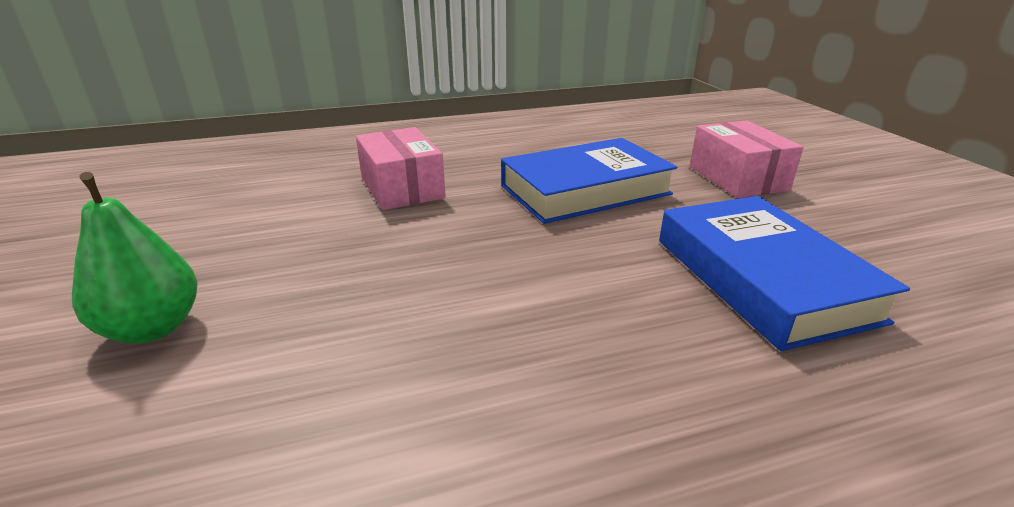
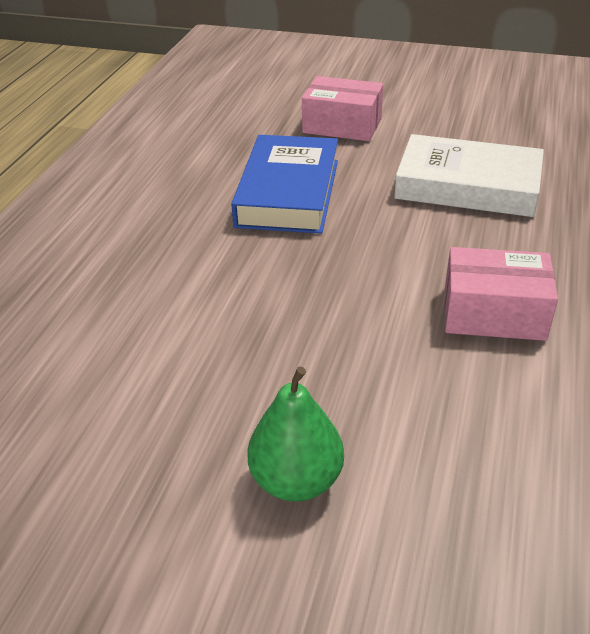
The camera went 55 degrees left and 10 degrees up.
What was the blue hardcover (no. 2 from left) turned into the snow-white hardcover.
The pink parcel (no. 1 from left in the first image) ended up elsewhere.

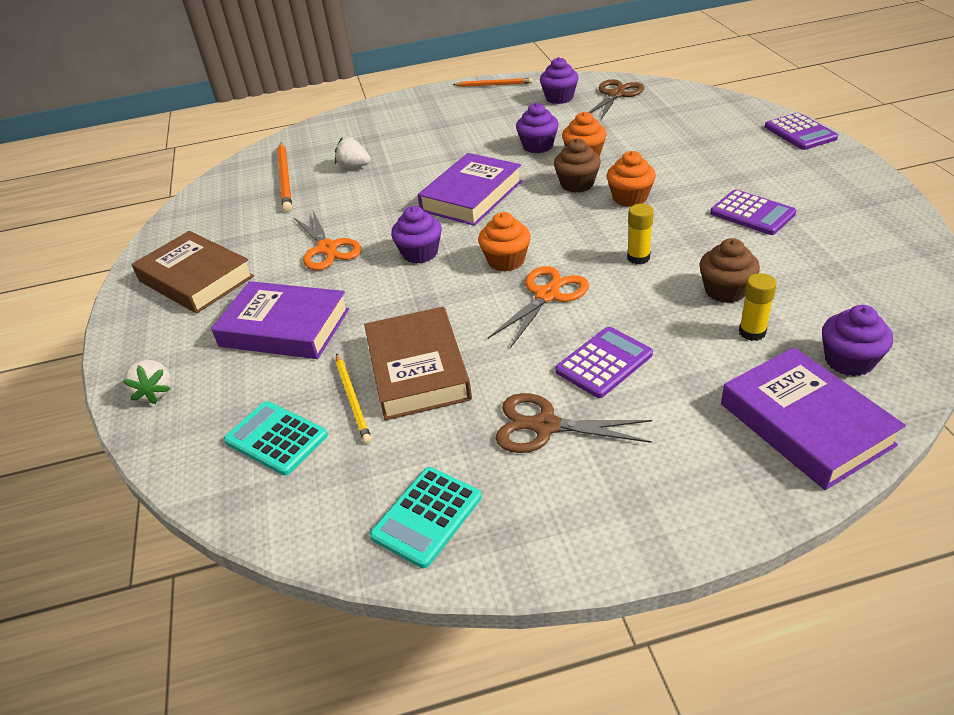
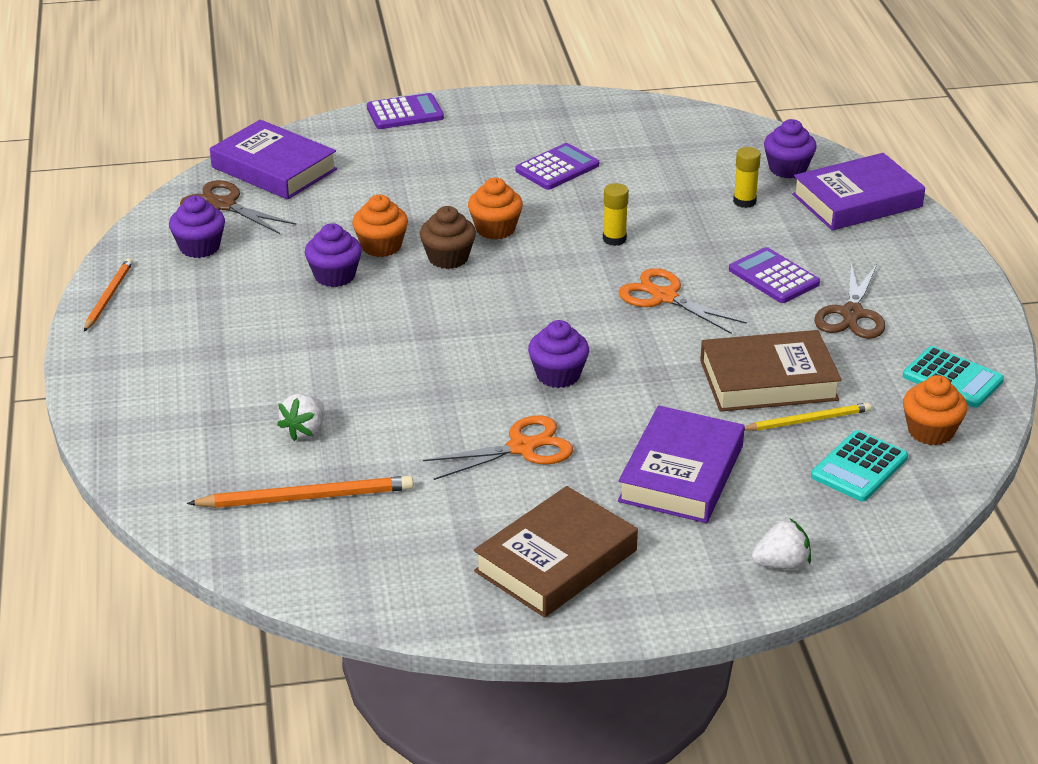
The camera went 90 degrees left and 5 degrees down.
The royal purple hardcover (no. 2 from left in the first image) ended up elsewhere.
The orange-coloured fairy cake (no. 1 from left in the first image) ended up elsewhere.
The second view lost the dark brown fairy cake (no. 2 from left).

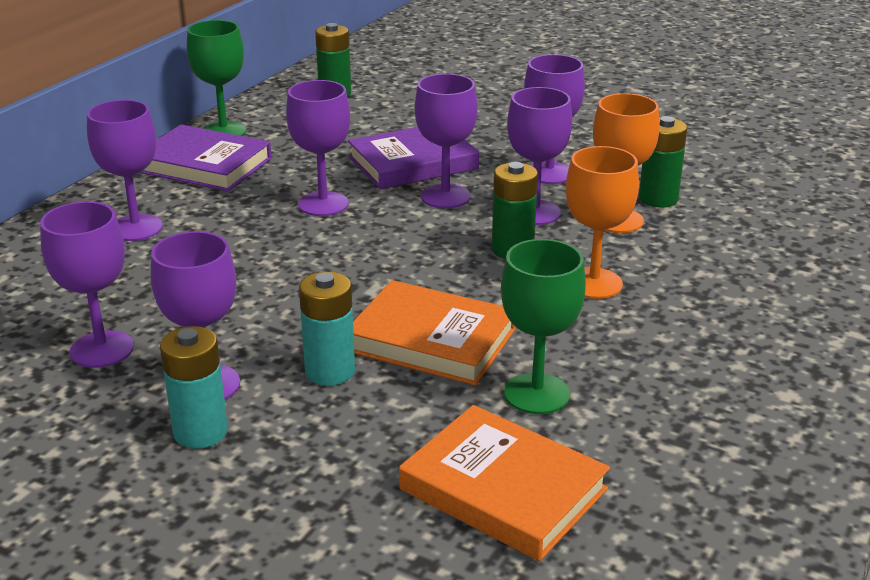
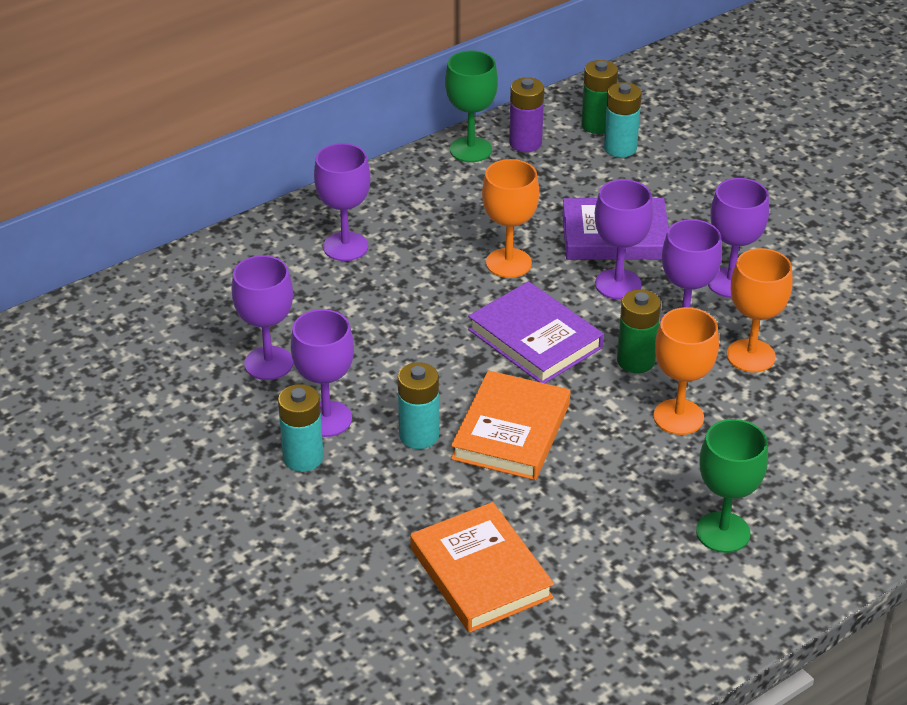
The camera went 25 degrees right and 10 degrees up.
The orange-coloured hardcover (no. 1 from left in the first image) ended up facing another way, 60 degrees clockwise from before.
The royal purple hardcover (no. 1 from left) ended up elsewhere.
What was the royal purple wine glass (no. 4 from left) turned into the orange-coloured wine glass (no. 1 from left).
The second view gained the royal purple battery.
The second view gained the teal battery (no. 3 from left).
The green wine glass (no. 2 from left) ended up elsewhere.
The second view lost the green battery (no. 3 from left).

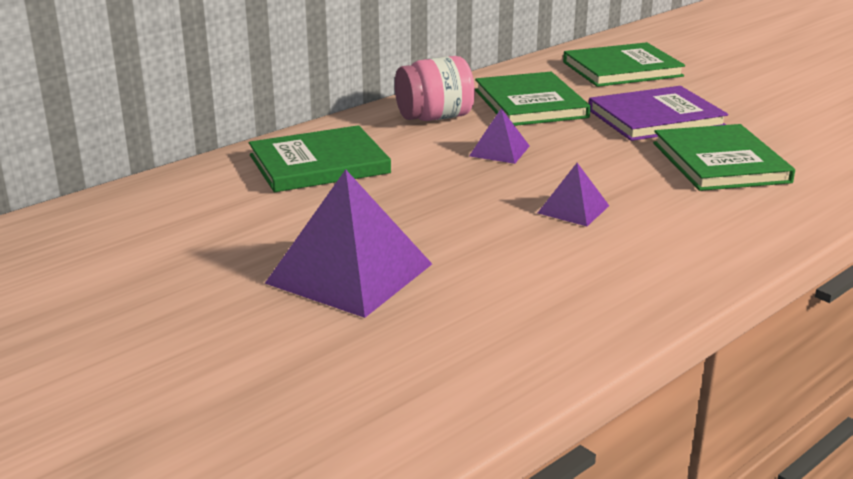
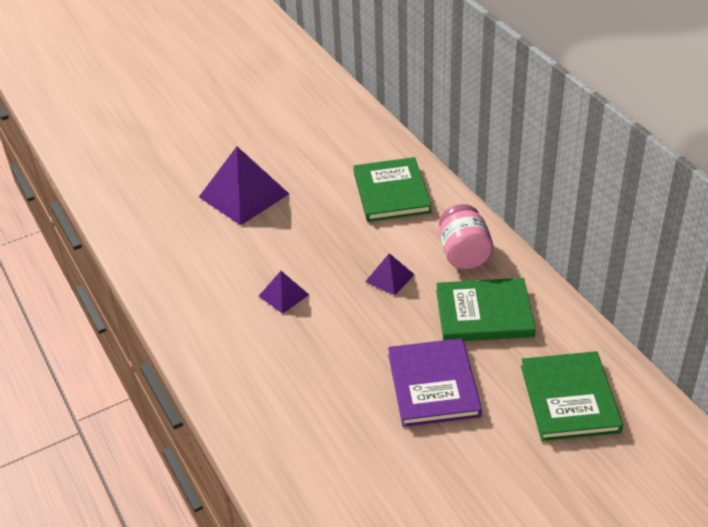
The camera went 105 degrees right and 15 degrees up.
The second view lost the green hardcover (no. 4 from left).

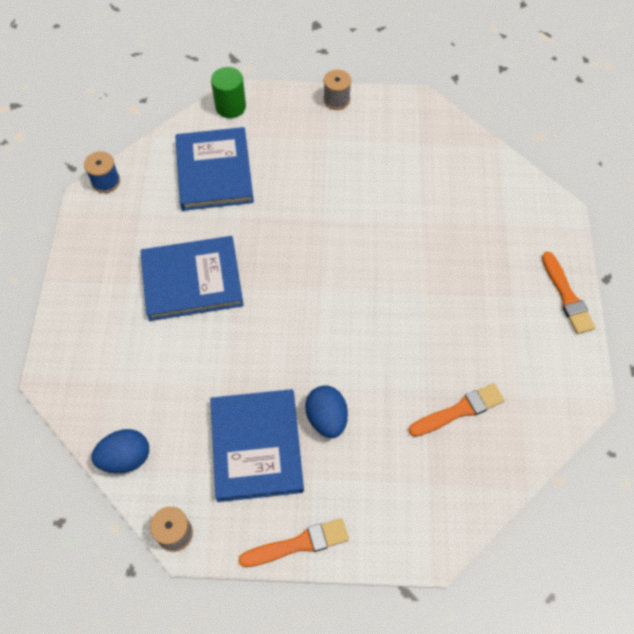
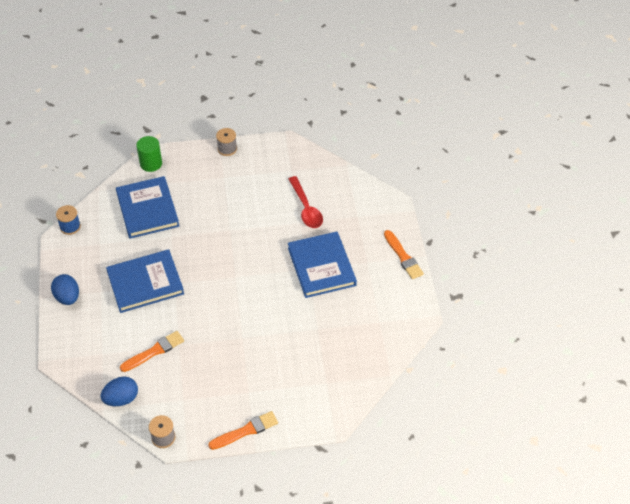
The camera went 10 degrees left and 10 degrees down.
The blue egg shape (no. 2 from left in the first image) ended up elsewhere.
The orange-coloured paintbrush (no. 2 from left in the first image) ended up elsewhere.
The blue hardcover (no. 3 from left) ended up elsewhere.
The second view gained the scarlet spoon.

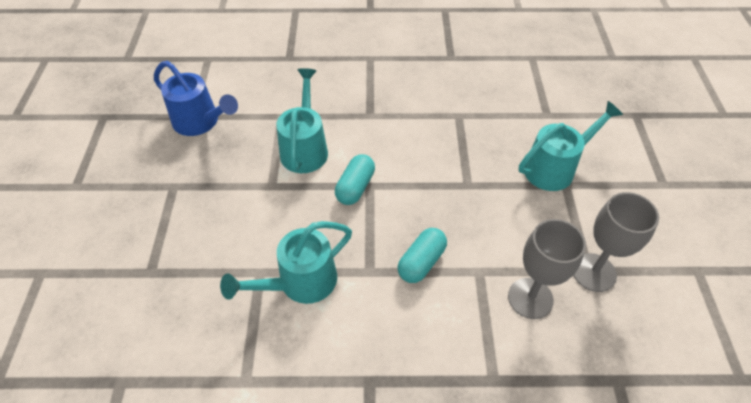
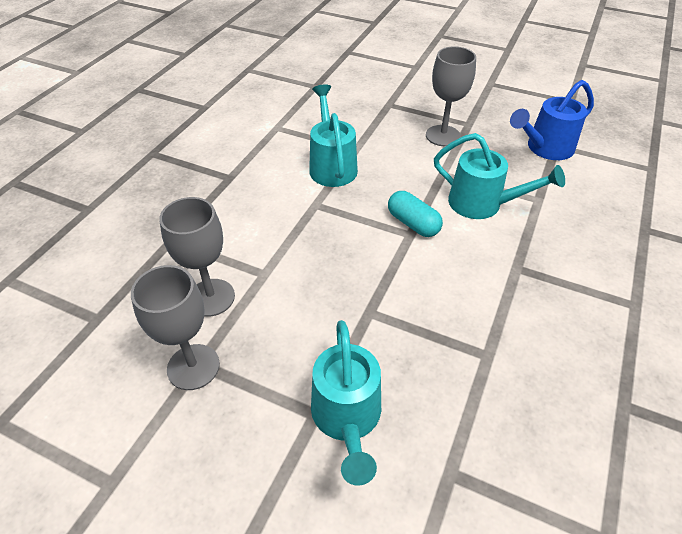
The camera went 115 degrees right and 5 degrees down.
The second view gained the gray wine glass (no. 3 from left).
The second view lost the teal pill (no. 2 from left).

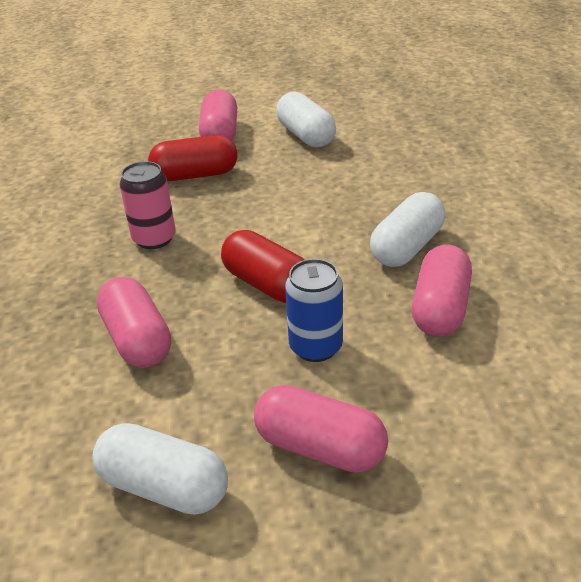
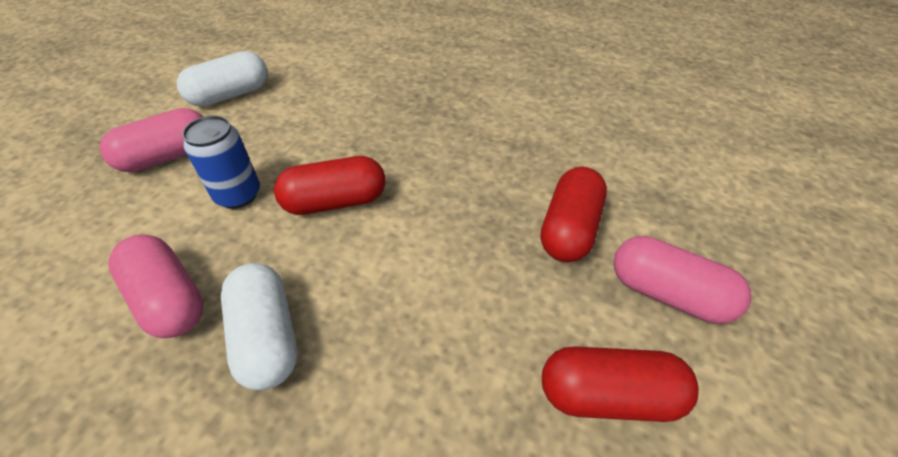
The camera went 120 degrees right and 10 degrees up.
What was the snow-white pill (no. 2 from left) turned into the scarlet pill (no. 3 from left).
The second view lost the pink pill (no. 1 from left).
The second view lost the pink tin.

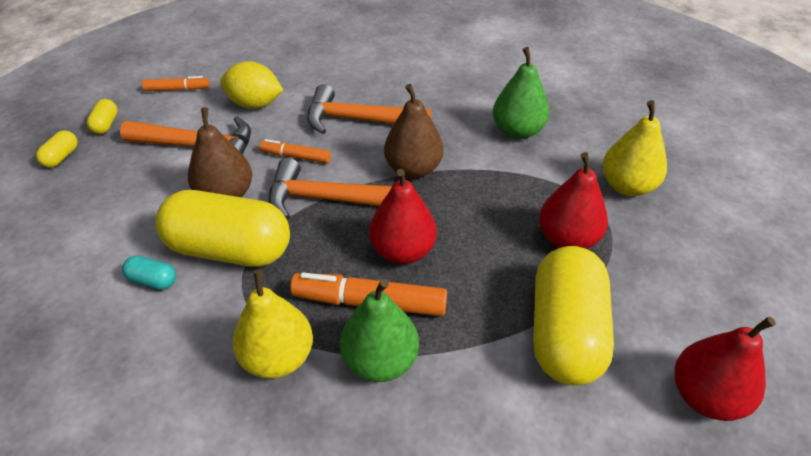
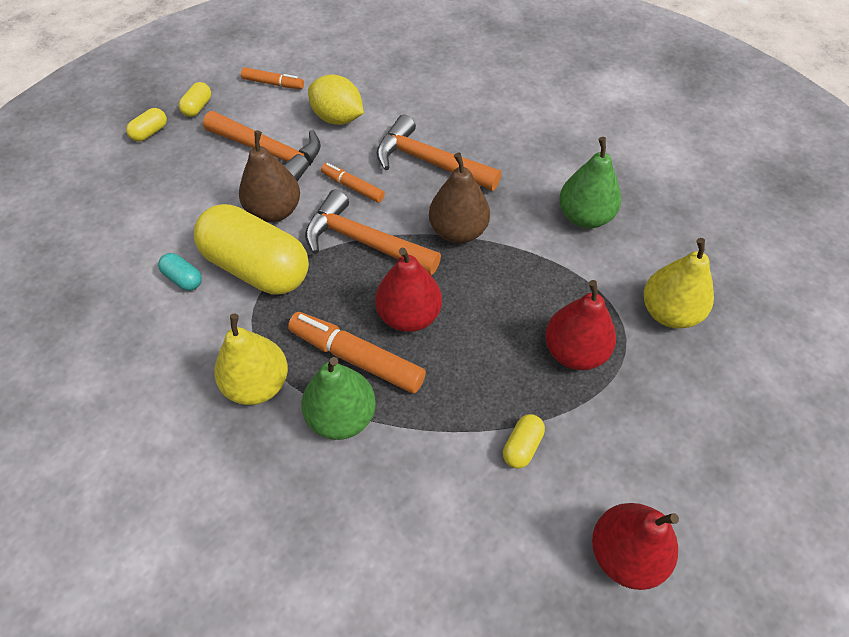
The camera went 20 degrees right and 10 degrees up.
The size of the bright yellow pill (no. 4 from left) changed by a factor of 0.40.

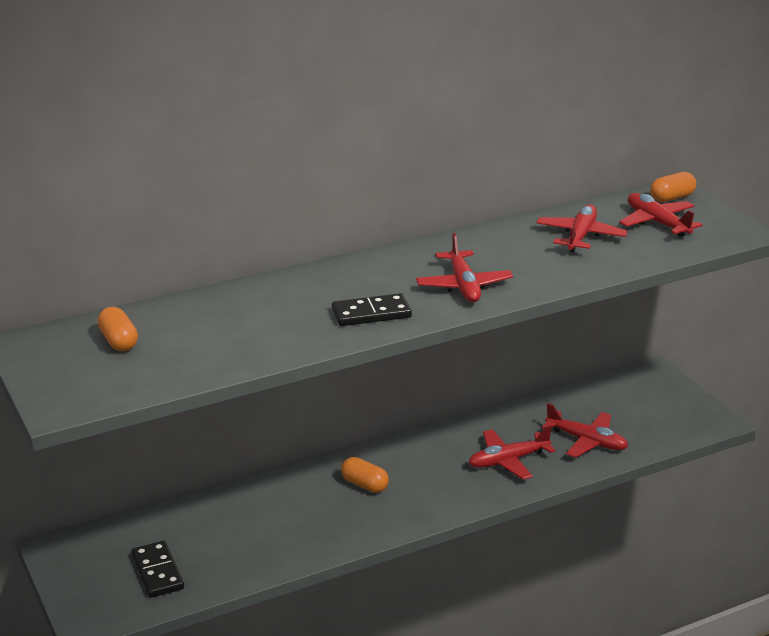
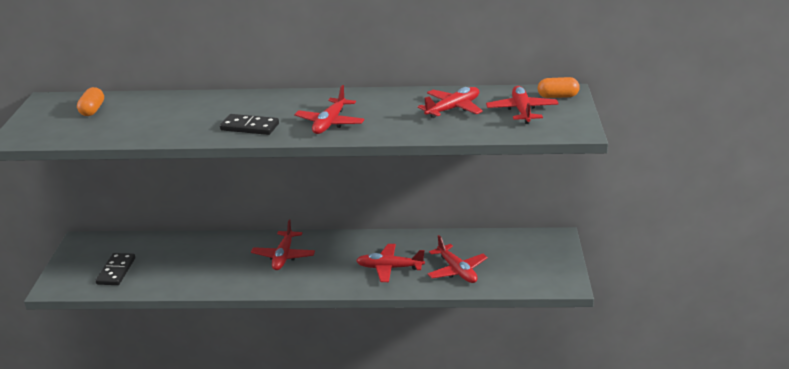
The camera went 30 degrees right and 0 degrees up.
Where the orange-coloured pill (no. 2 from left) stood, the scarlet plane (no. 1 from left) came to stand.

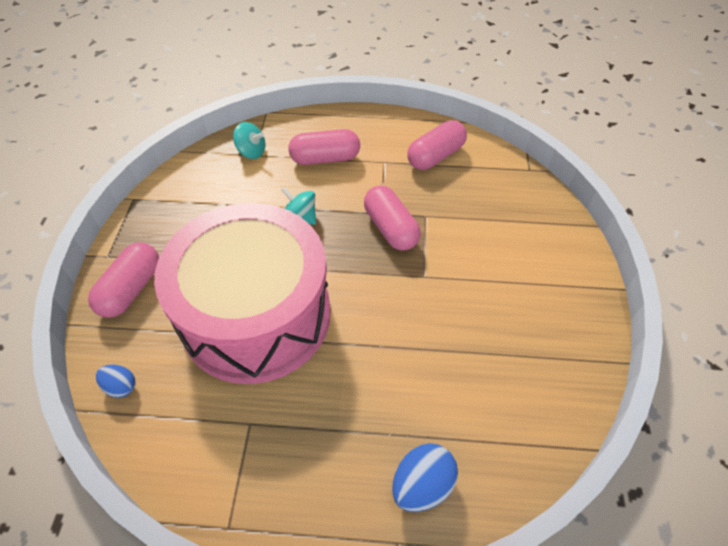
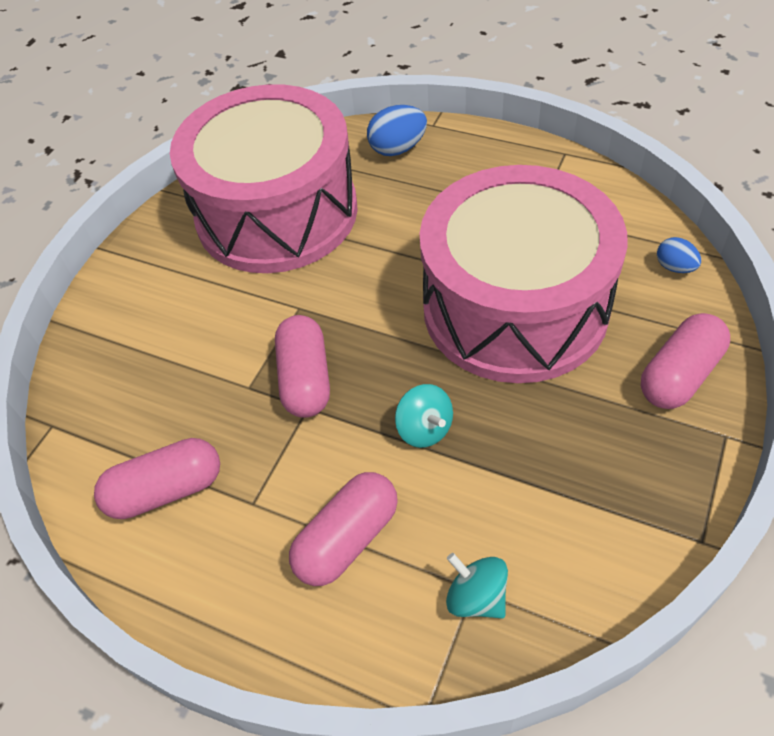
The camera went 155 degrees left and 0 degrees up.
The second view gained the pink toy drum (no. 1 from left).
The pink pill (no. 2 from left in the first image) ended up facing another way, 60 degrees counterclockwise from before.

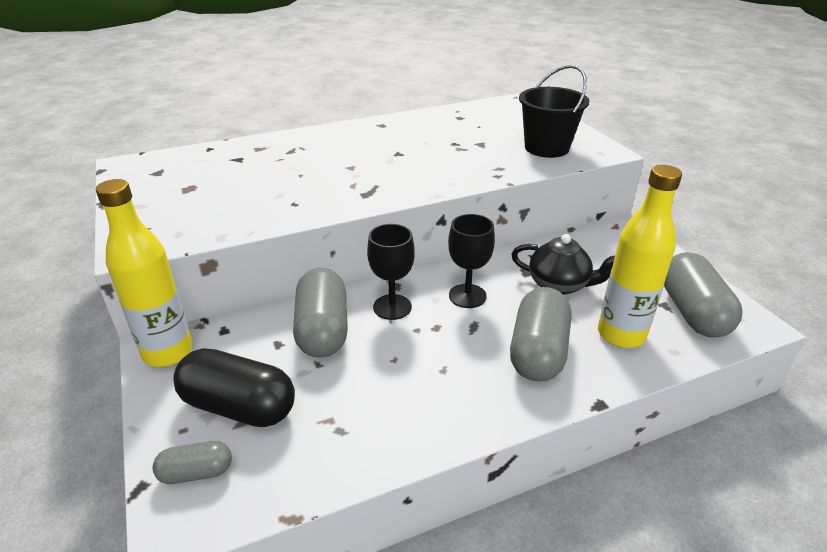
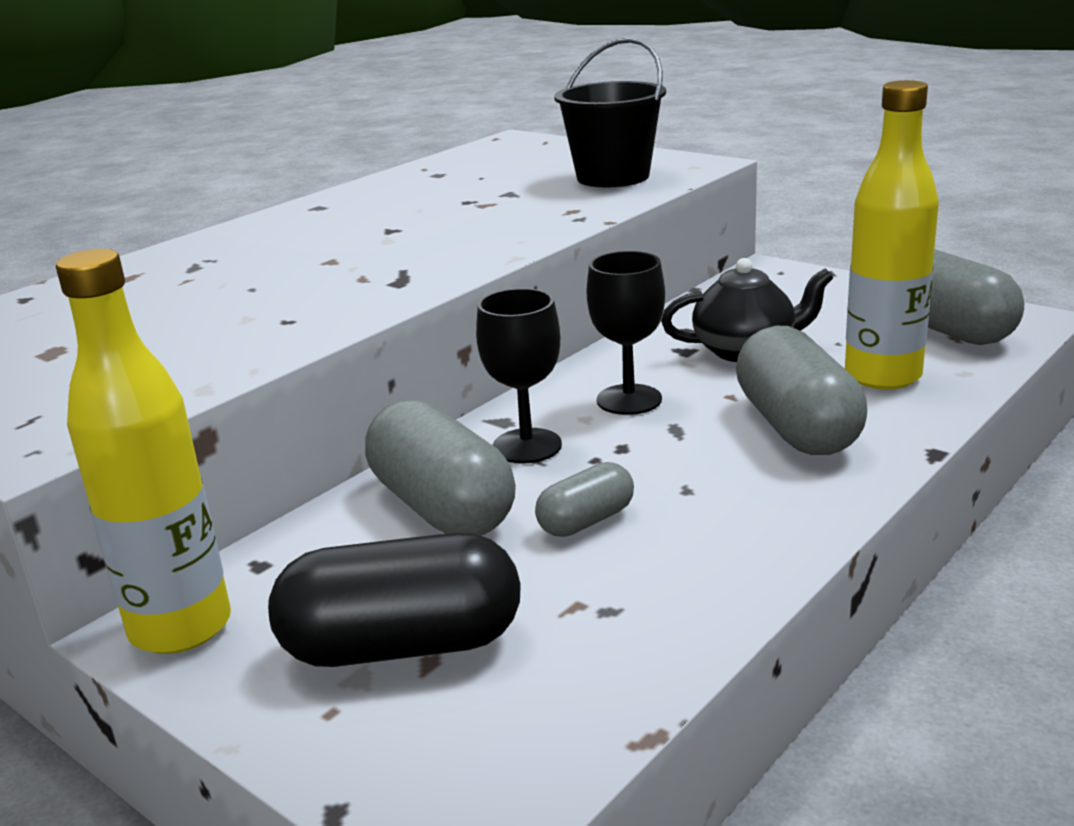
The camera went 25 degrees left and 10 degrees down.
The gray pill (no. 1 from left in the first image) ended up elsewhere.

